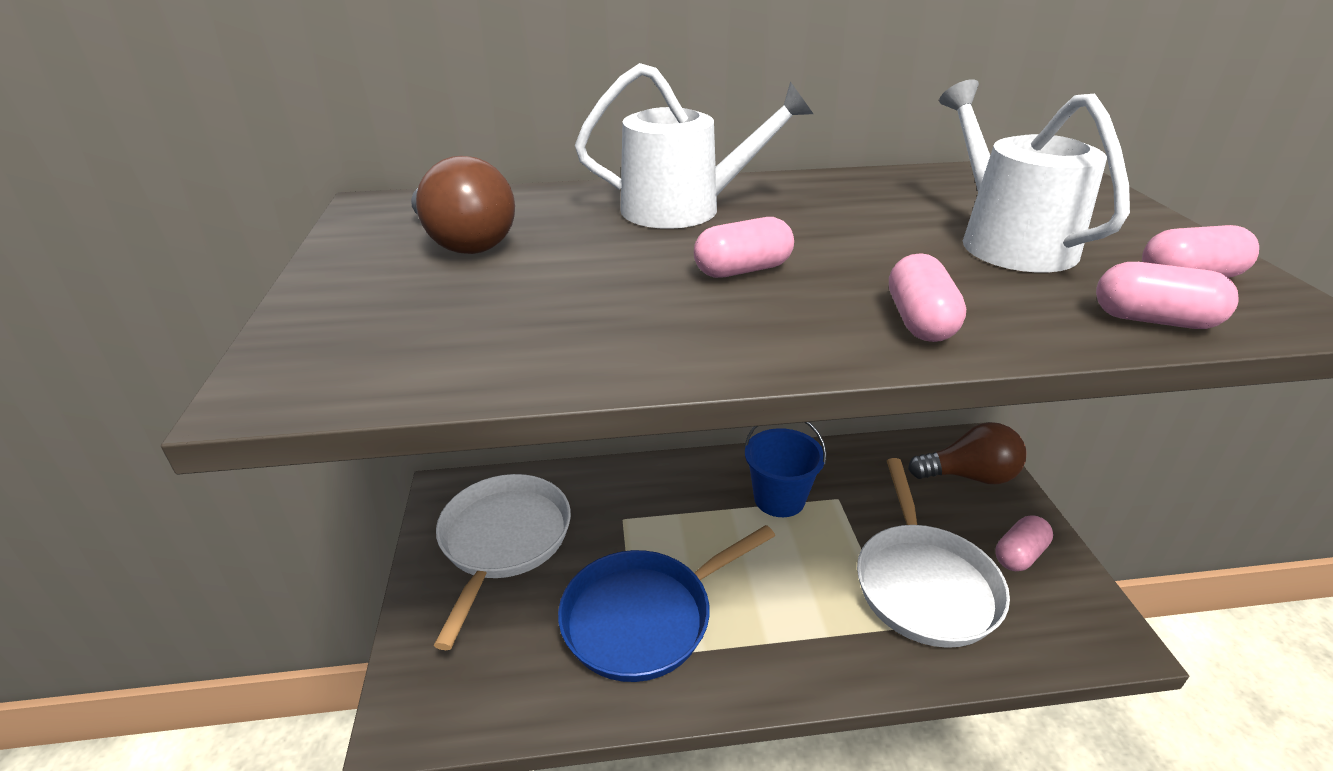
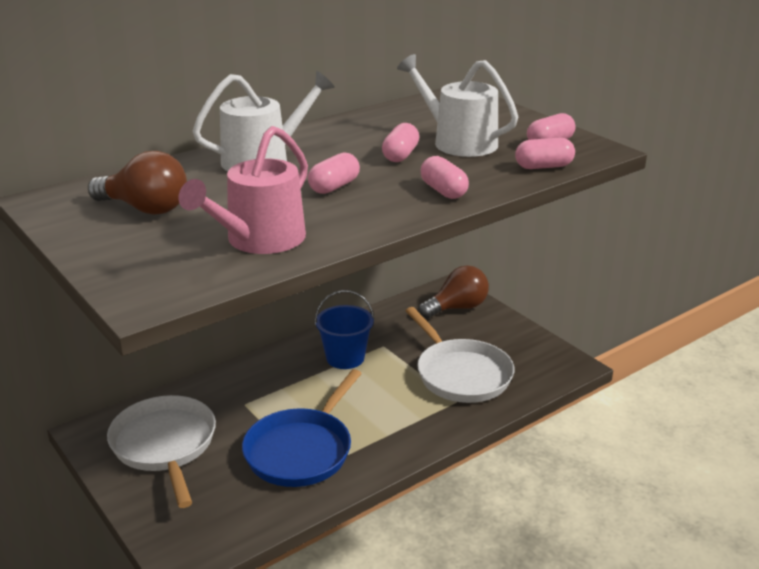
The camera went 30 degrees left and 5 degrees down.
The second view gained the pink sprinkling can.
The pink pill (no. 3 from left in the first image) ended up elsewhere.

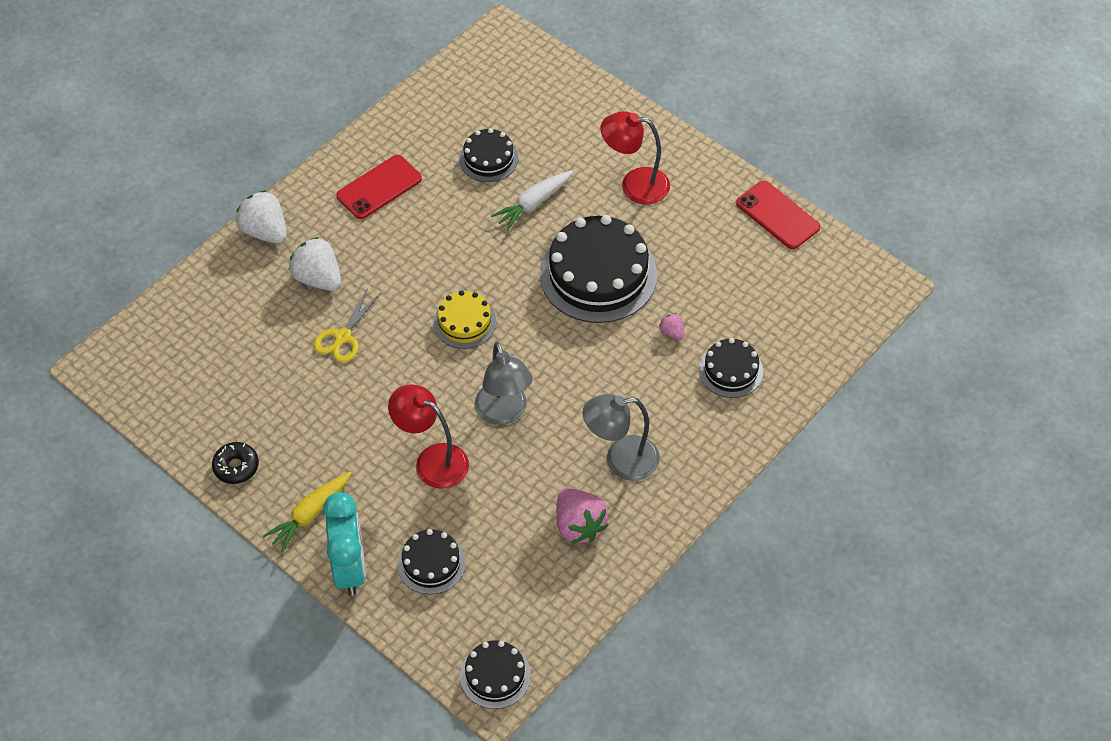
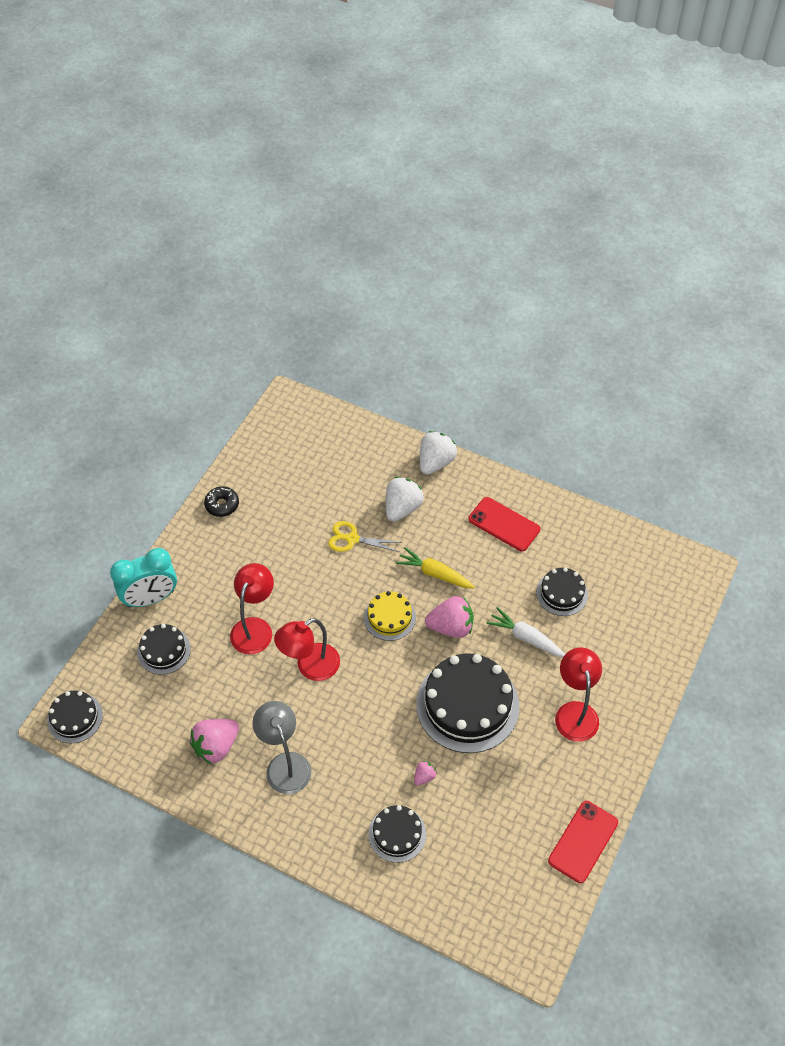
The camera went 75 degrees right and 0 degrees up.
What was the gray reading lamp (no. 1 from left) turned into the scarlet reading lamp (no. 2 from left).
The bright yellow carrot ended up elsewhere.
The second view gained the pink toy strawberry (no. 3 from left).

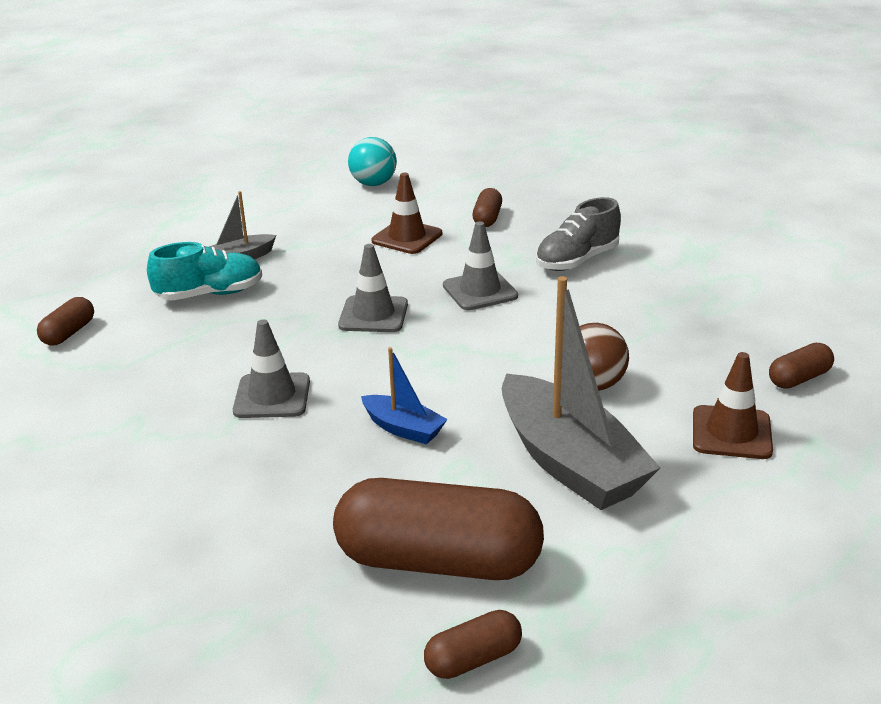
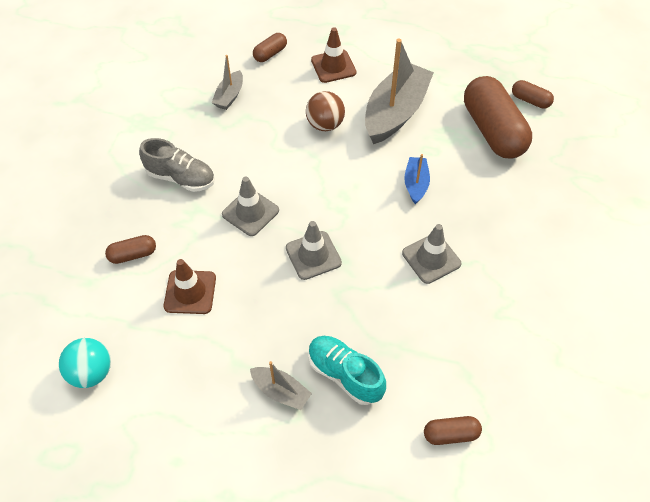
The camera went 120 degrees left and 25 degrees up.
The second view gained the gray toy boat (no. 1 from left).
The dark brown pill (no. 5 from left in the first image) ended up facing another way, 75 degrees counterclockwise from before.

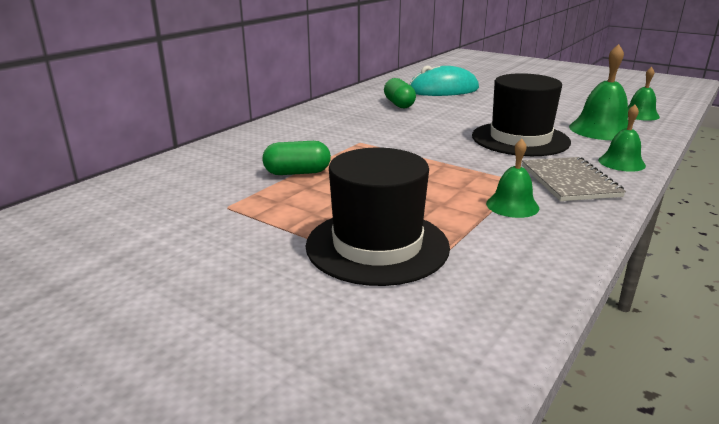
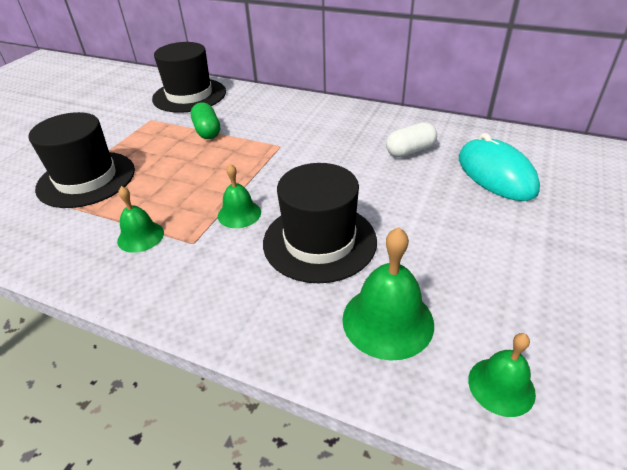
The camera went 80 degrees right and 15 degrees up.
The second view gained the ebony hat (no. 2 from left).
The green school bell (no. 3 from left in the first image) ended up elsewhere.
What was the green pill (no. 2 from left) turned into the snow-white pill.
The second view lost the gray exercise book.

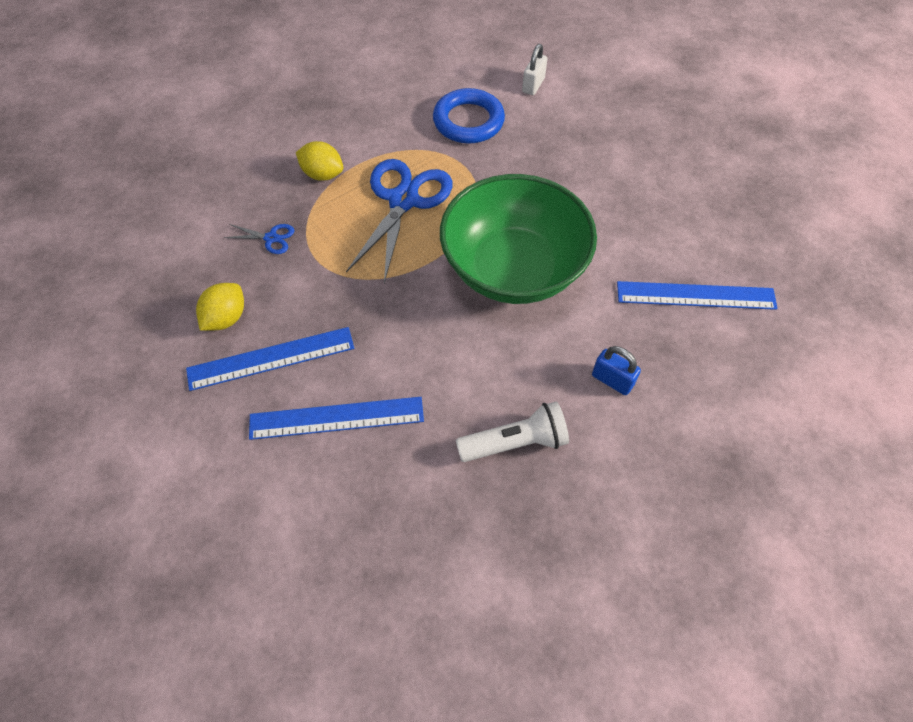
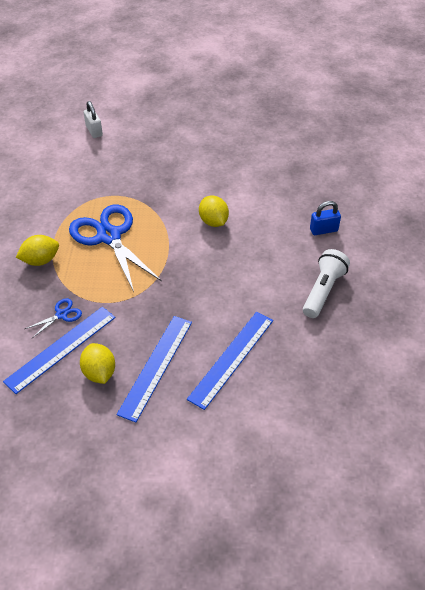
The camera went 50 degrees left and 10 degrees down.
The blue straightedge (no. 3 from left in the first image) ended up elsewhere.
Where the green bowl stood, the bright yellow citrus fruit (no. 3 from left) came to stand.
The second view lost the blue torus.

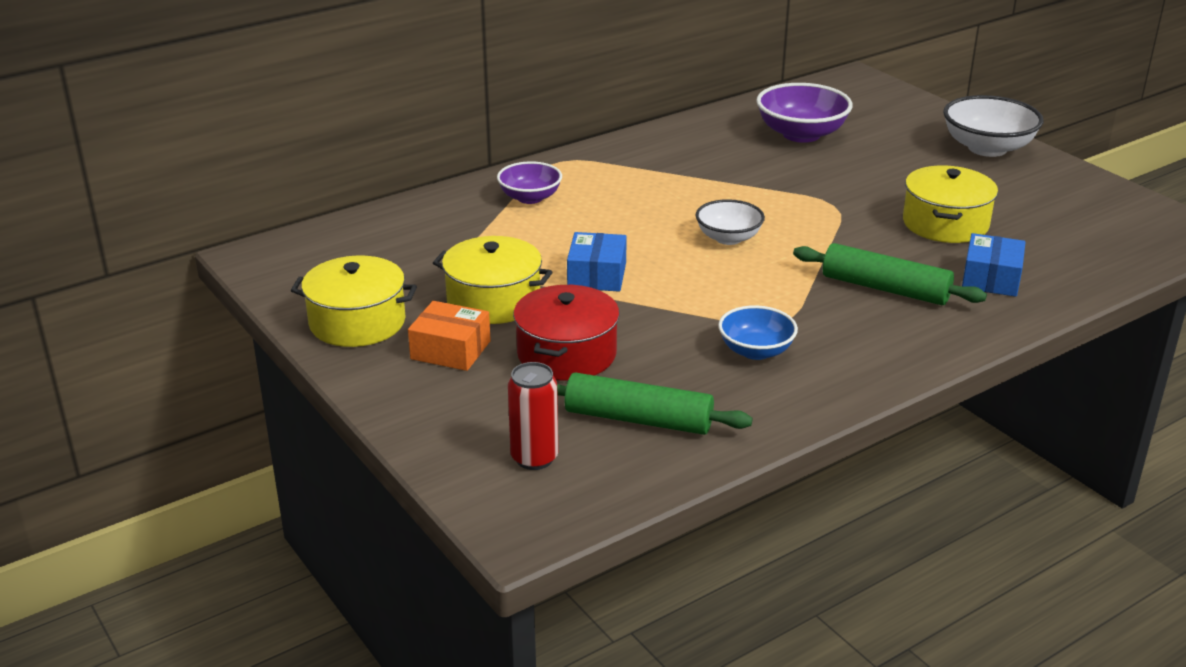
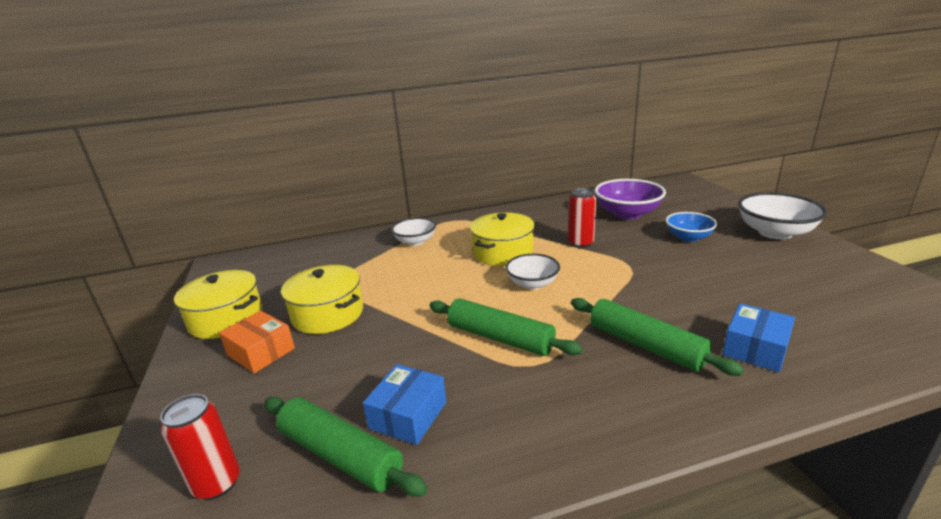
The camera went 20 degrees right and 5 degrees down.
The blue parcel (no. 1 from left) ended up elsewhere.
What was the royal purple bowl (no. 1 from left) turned into the snow-white bowl (no. 1 from left).
The second view gained the green pastry roller (no. 2 from left).
The bright yellow pot (no. 3 from left) ended up elsewhere.
The second view gained the scarlet tin (no. 2 from left).
The blue bowl ended up elsewhere.
The second view lost the scarlet pot.

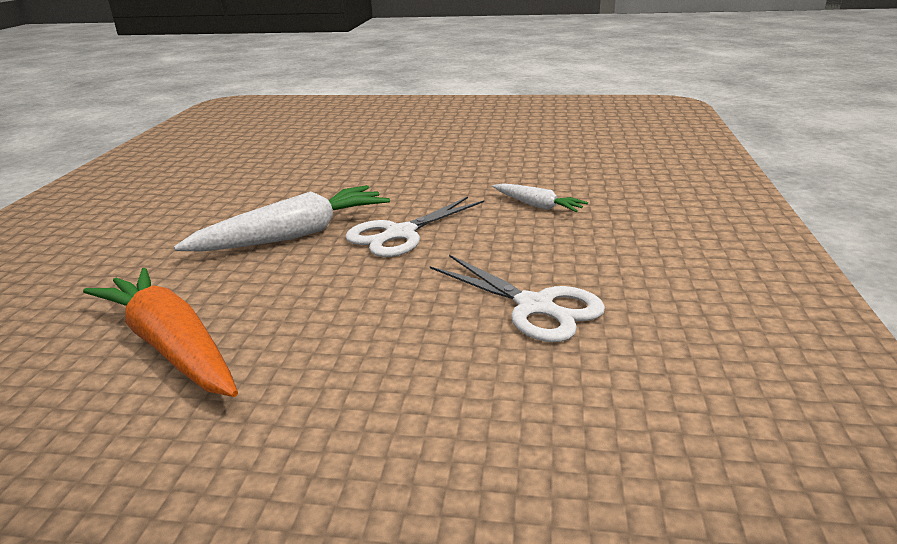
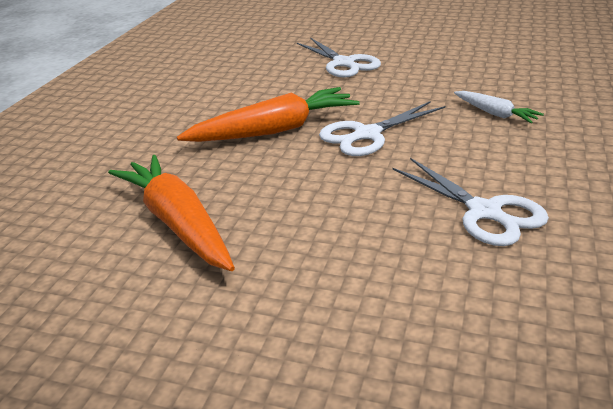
The camera went 10 degrees right and 5 degrees up.
What was the snow-white carrot (no. 1 from left) turned into the orange-coloured carrot (no. 2 from left).
The second view gained the snow-white scissors (no. 1 from left).

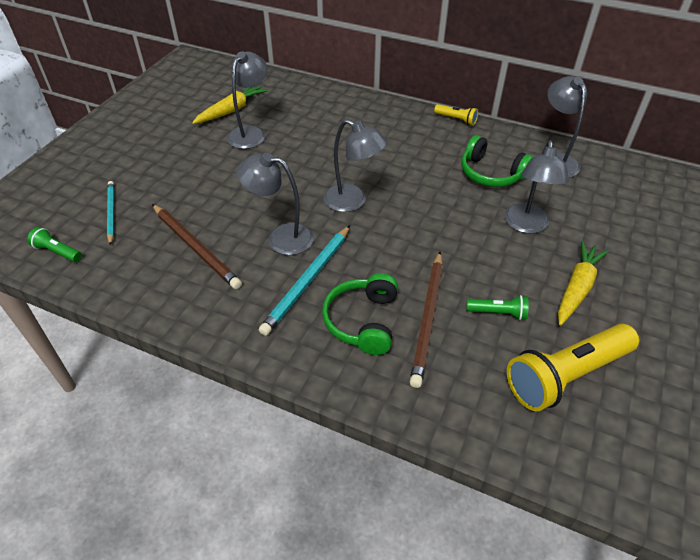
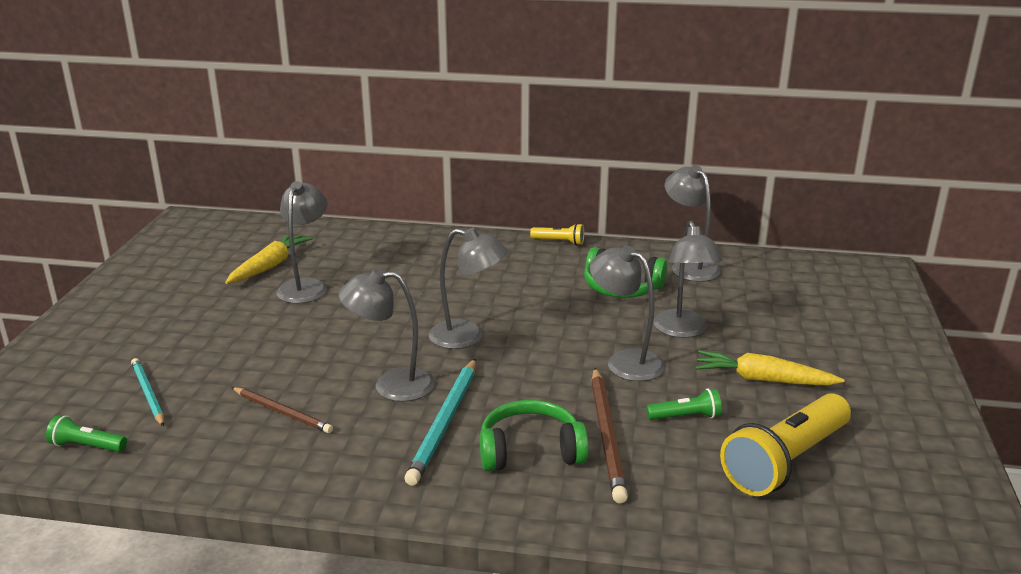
The camera went 15 degrees left and 20 degrees down.
The size of the dark brown lead pencil (no. 1 from left) changed by a factor of 0.65.
The green headphones (no. 1 from left) ended up facing another way, 90 degrees clockwise from before.
The second view gained the gray reading lamp (no. 4 from left).
The bright yellow carrot (no. 2 from left) ended up facing another way, 90 degrees counterclockwise from before.

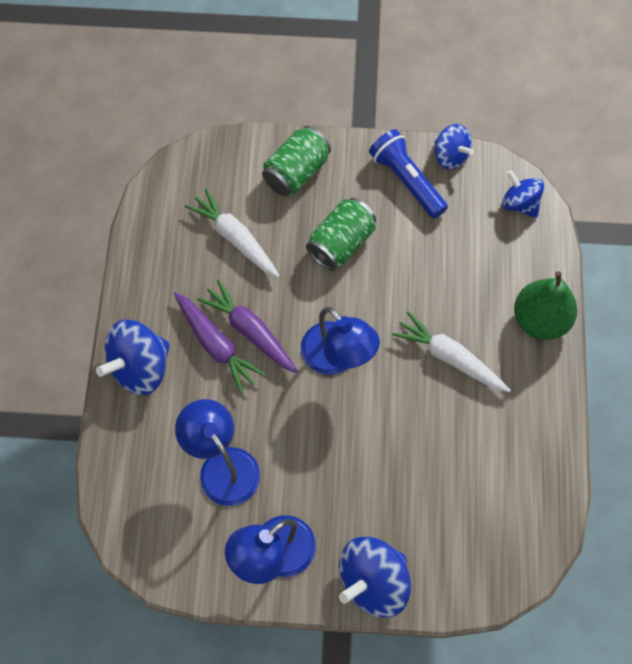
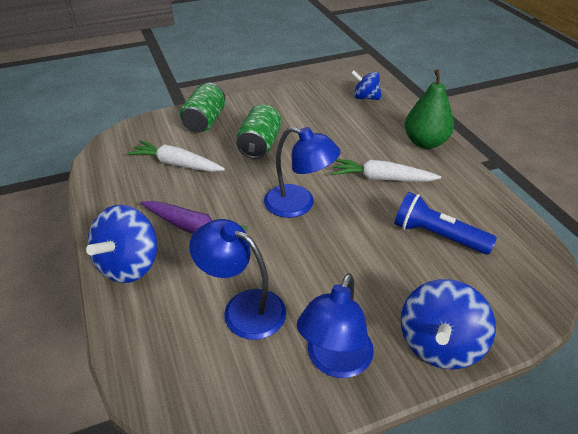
The camera went 25 degrees left and 25 degrees down.
The blue pocket torch ended up elsewhere.
The second view lost the royal purple carrot (no. 2 from left).
The second view lost the blue whirligig (no. 3 from left).

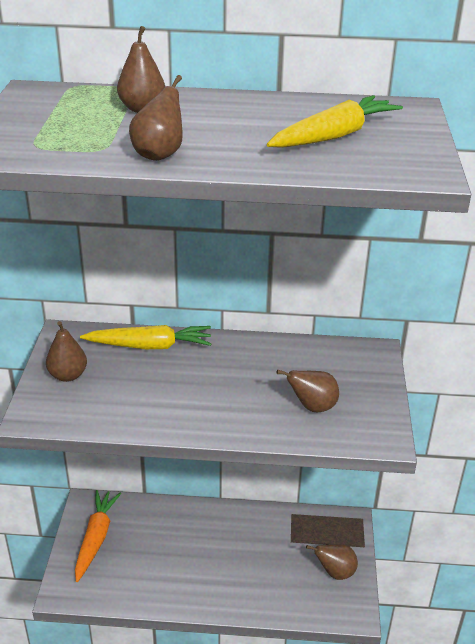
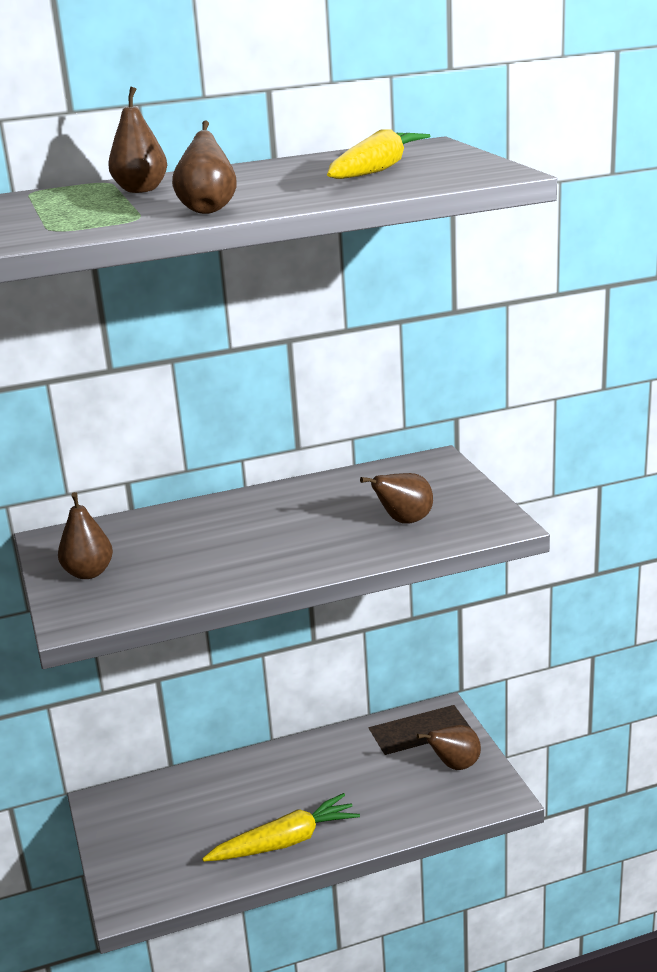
The camera went 20 degrees left and 10 degrees down.
The bright yellow carrot (no. 1 from left) ended up elsewhere.
The second view lost the orange-coloured carrot.

